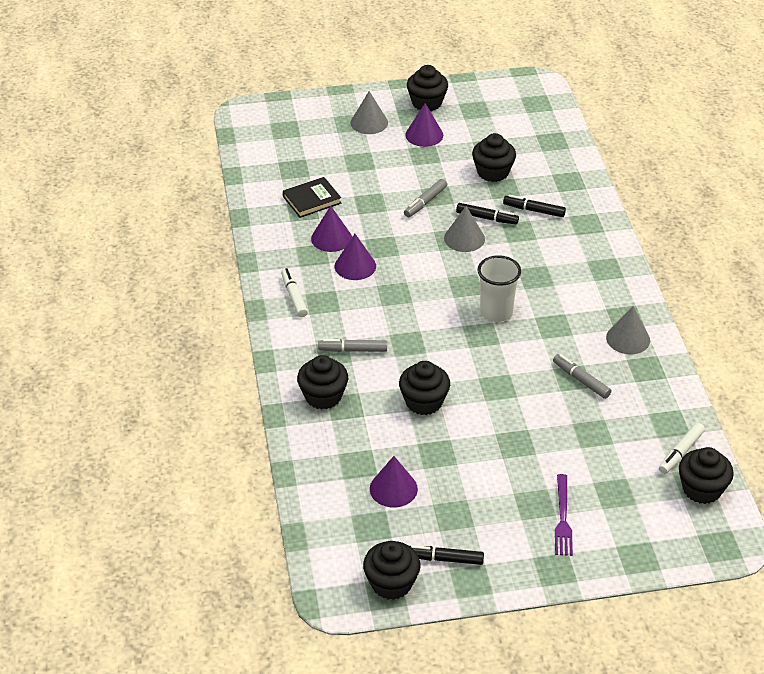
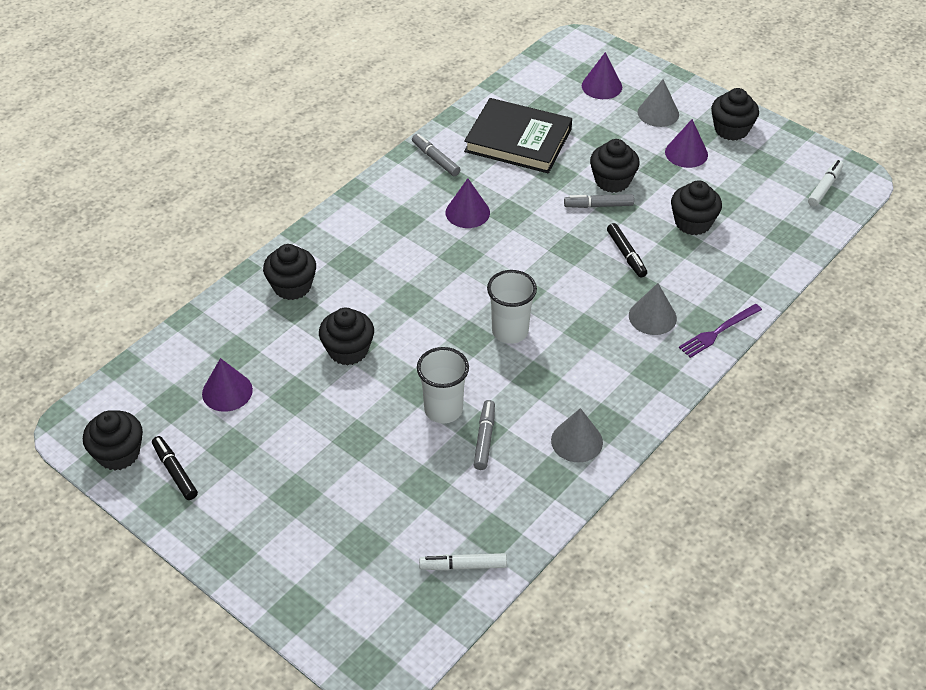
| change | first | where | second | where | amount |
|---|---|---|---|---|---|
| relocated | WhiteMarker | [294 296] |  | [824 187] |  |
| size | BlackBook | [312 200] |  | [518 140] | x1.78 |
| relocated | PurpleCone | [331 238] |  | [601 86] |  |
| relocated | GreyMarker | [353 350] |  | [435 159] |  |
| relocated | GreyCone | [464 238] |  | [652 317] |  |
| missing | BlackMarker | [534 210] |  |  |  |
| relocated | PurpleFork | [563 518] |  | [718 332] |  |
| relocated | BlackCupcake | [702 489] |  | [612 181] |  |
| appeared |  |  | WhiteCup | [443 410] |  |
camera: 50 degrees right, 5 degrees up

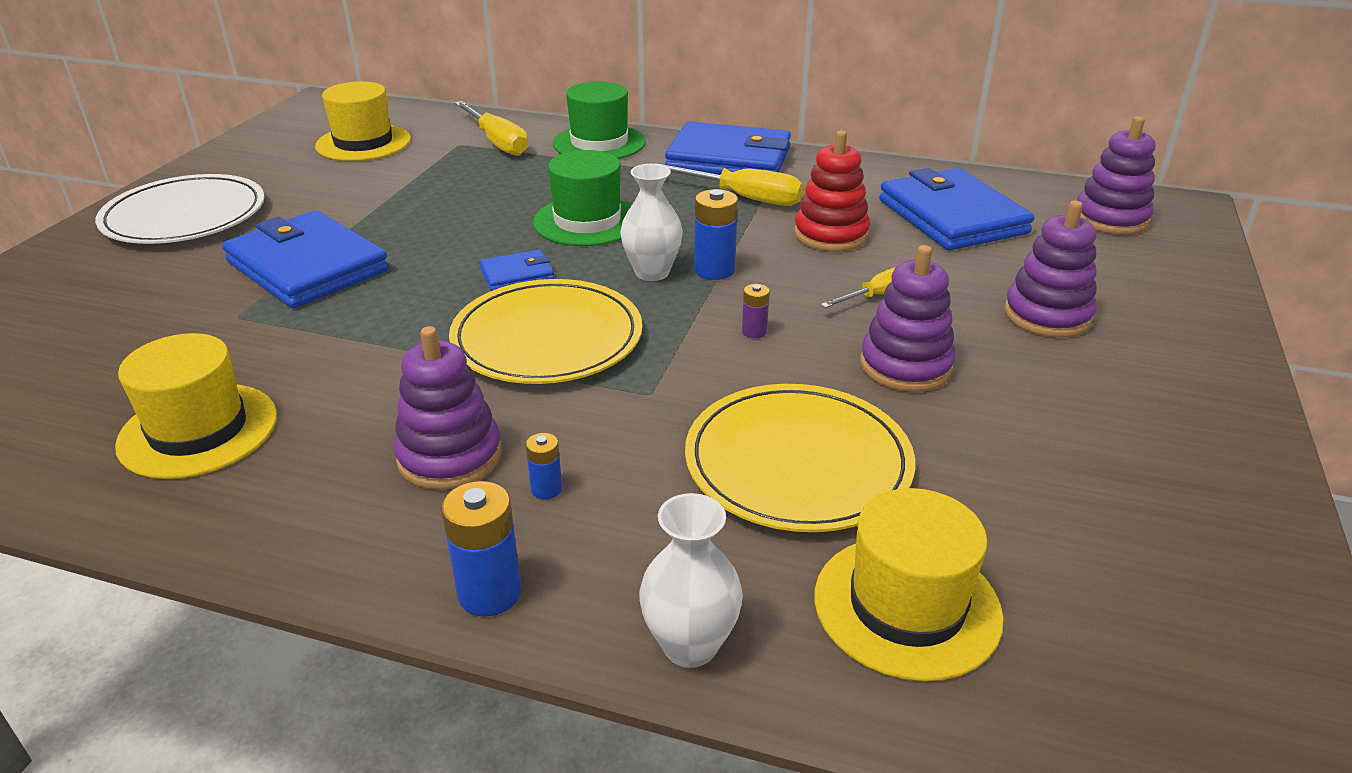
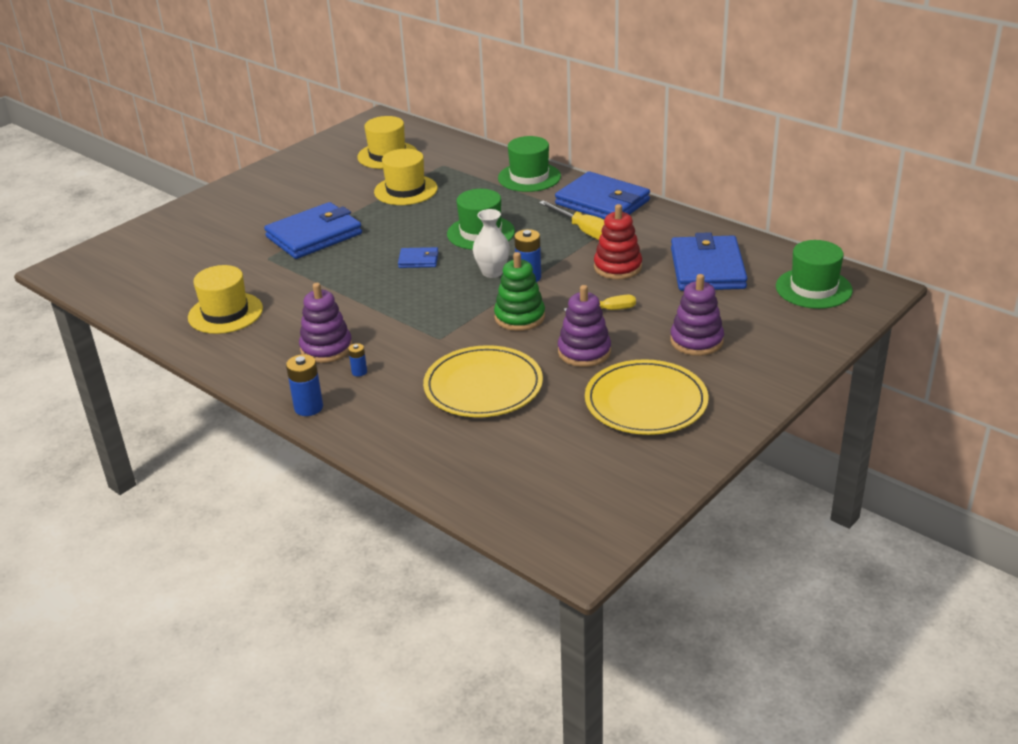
| change | first | where | second | where | amount |
|---|---|---|---|---|---|
| missing | WhitePlate | [185 216] |  |  |  |
| spun | BlueWallet | [307 267] |  | [314 235] | 75 degrees clockwise |
| relocated | YellowPlate | [547 338] |  | [646 402] |  |
| missing | YellowScrewdriver | [497 142] |  |  |  |
| missing | WhiteVase | [690 645] |  |  |  |
| exchanged | PurpleBattery | [754 332] | GreenStackingToy | [519 317] |  |
| relocated | YellowHat | [907 606] |  | [405 190] |  |
| exchanged | PurpleStackingToy | [1110 219] | GreenHat | [813 288] |  |
camera: 25 degrees right, 0 degrees up

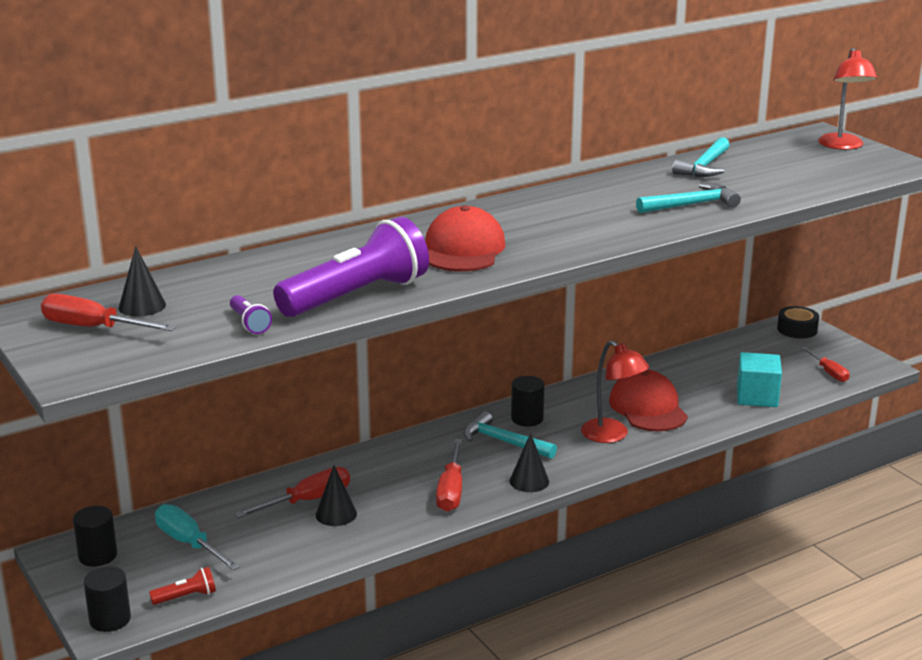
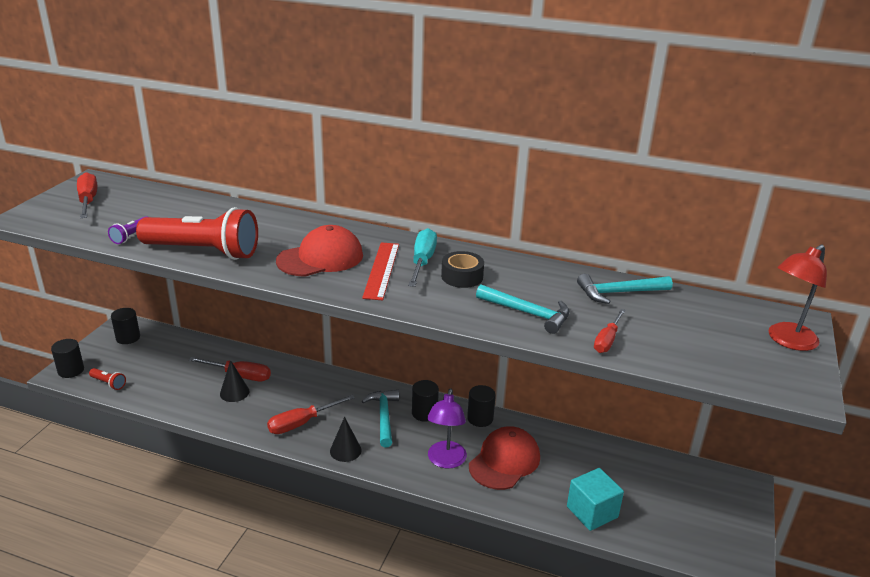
| change | first | where | second | where | amount |
|---|---|---|---|---|---|
| missing | BlackCone | [142 306] |  |  |  |
| relocated | TurquoiseScrewdriver | [189 543] |  | [422 261] |  |
| colour | PurpleFlashlight | [356 296] | RedFlashlight | [203 251] |  |
| colour | RedLamp | [612 435] | PurpleLamp | [445 461] |  |
| relocated | BlackTape | [797 329] |  | [462 276] |  |
| relocated | RedScrewdriver | [829 372] |  | [607 340] |  |
| appeared |  |  | RedRuler | [381 270] |  |
| appeared |  |  | BlackCylinder | [480 418] |  |
camera: 50 degrees right, 5 degrees up

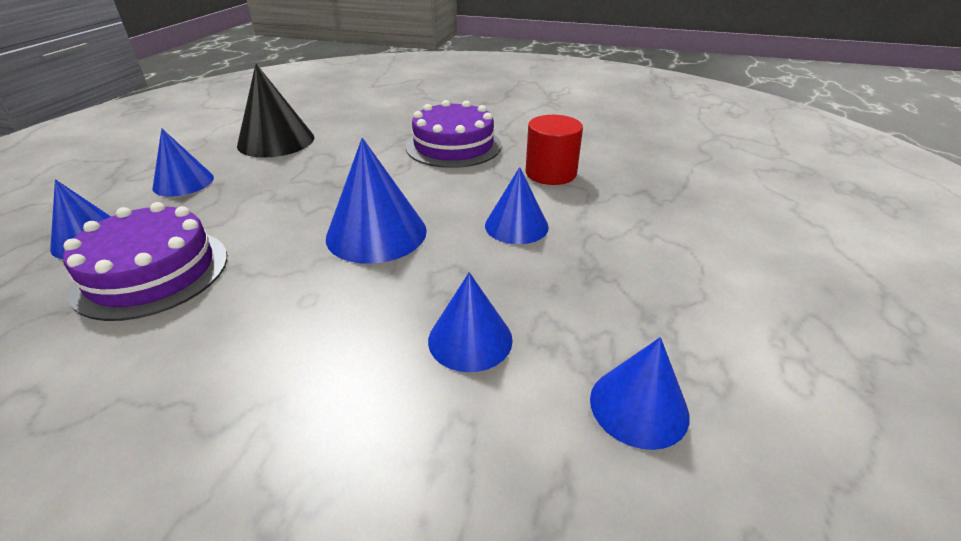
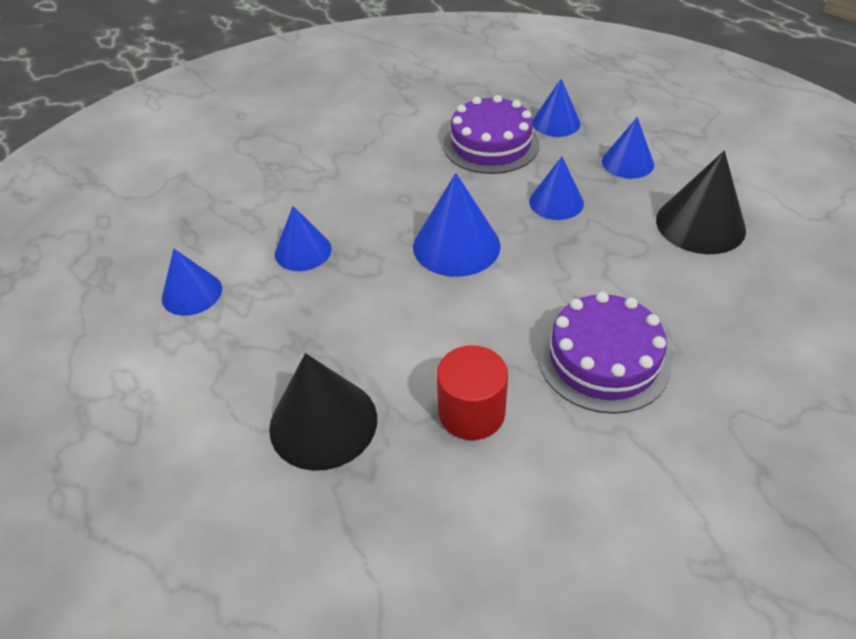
| change | first | where | second | where | amount |
|---|---|---|---|---|---|
| relocated | BlueCone | [516 226] |  | [556 202] |  |
| appeared |  |  | BlackCone | [323 422] |  |
camera: 125 degrees right, 10 degrees up

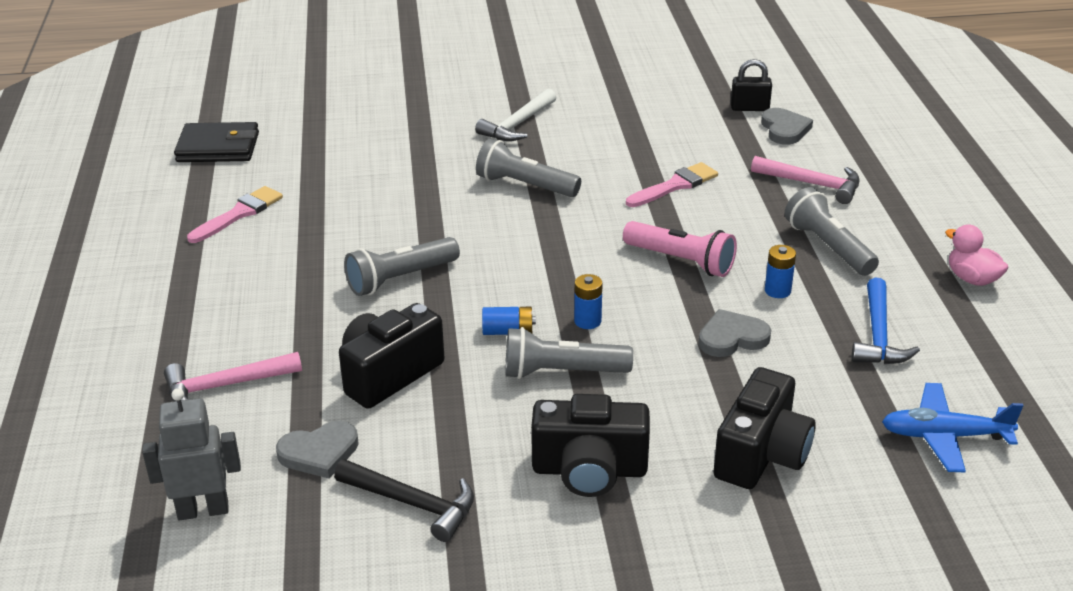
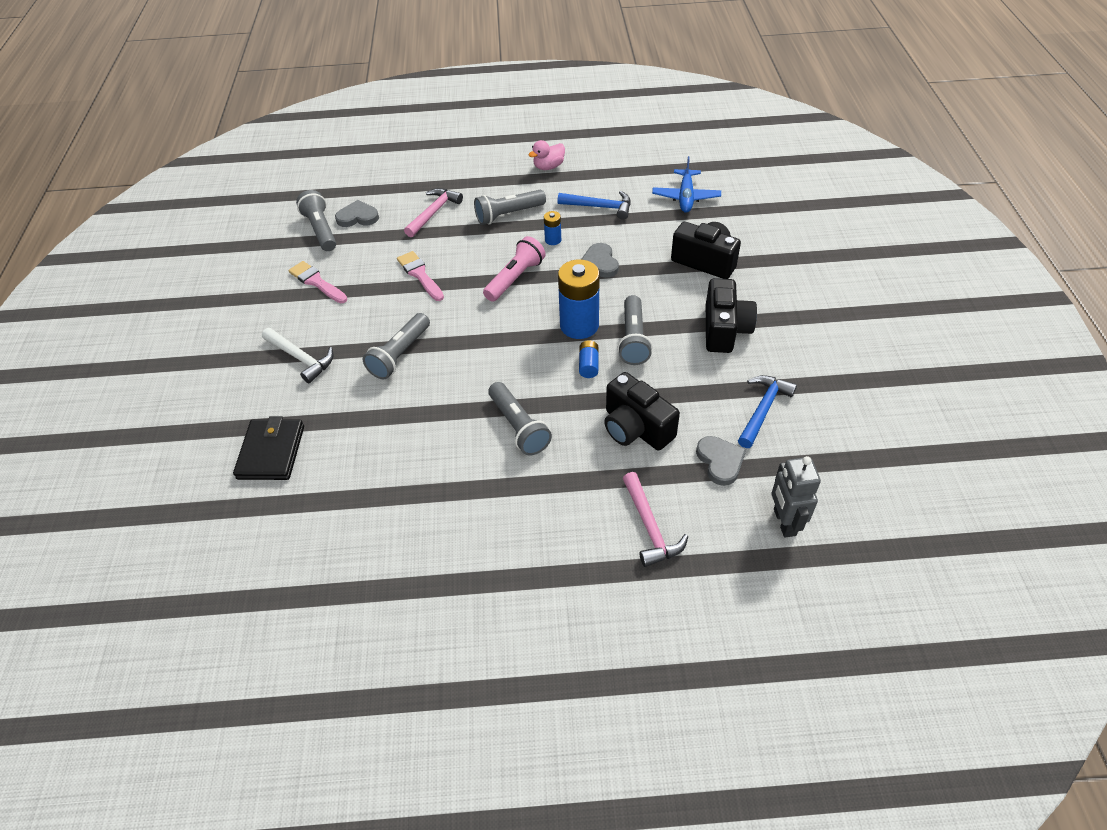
| change | first | where | second | where | amount |
|---|---|---|---|---|---|
| relocated | BlackWallet | [218 147] |  | [271 452] |  |
| relocated | PinkBrush | [239 214] |  | [316 282] |  |
| colour | BlackHammer | [413 504] | BlueHammer | [763 409] |  |
| size | BlueBattery | [587 321] |  | [579 325] | x2.13 |
| exchanged | BlackPadlock | [749 108] | GreyFlashlight | [321 230] |  |
camera: 85 degrees left, 15 degrees up

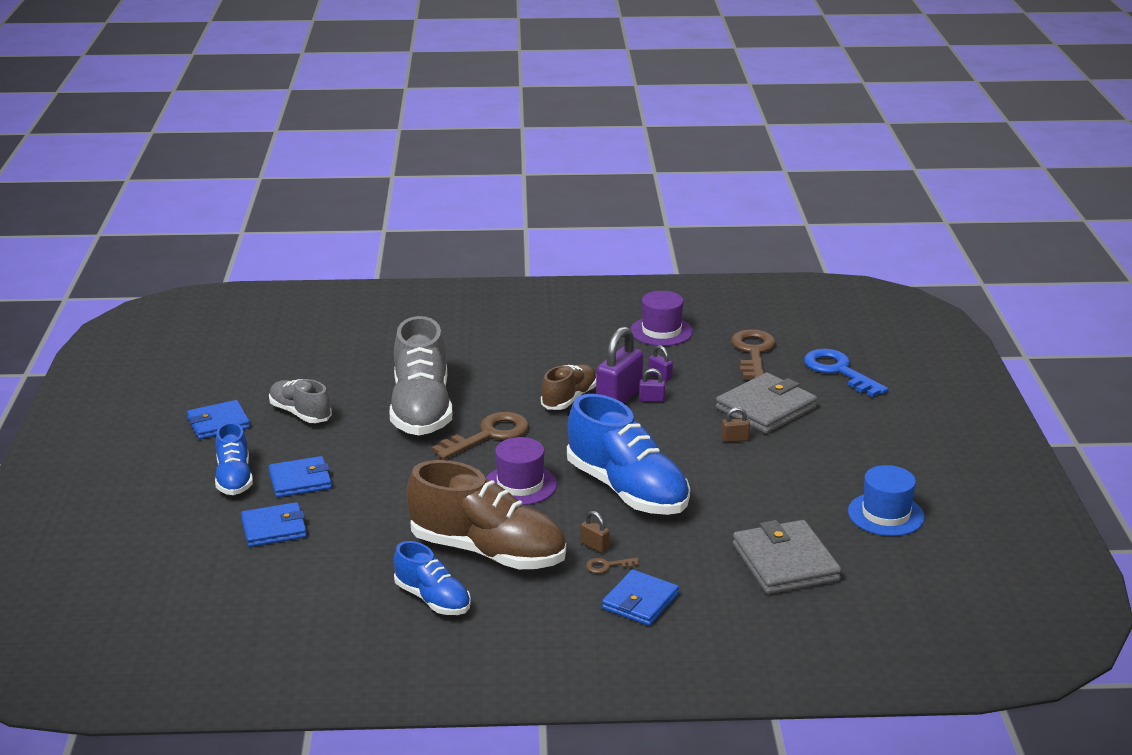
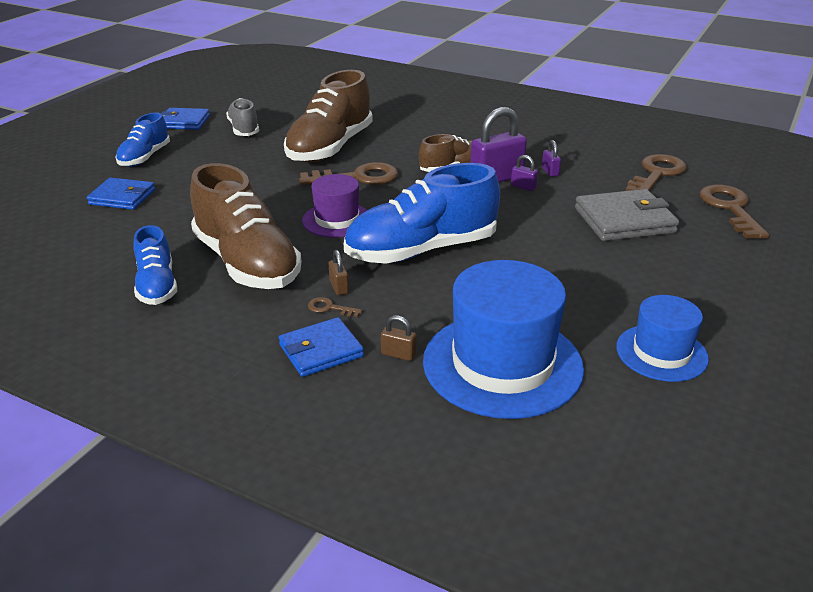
| change | first | where | second | where | amount |
|---|---|---|---|---|---|
| missing | BlueWallet | [300 480] |  |  |  |
| colour | GreyShoe | [421 409] | BrownShoe | [330 148] |  |
| spun | BlueShoe | [627 490] |  | [421 250] | 75 degrees clockwise |
| missing | PurpleHat | [661 331] |  |  |  |
| relocated | BrownPadlock | [735 439] |  | [398 354] |  |
| exchanged | GreyWallet | [785 562] | BlueHat | [502 364] |  |
| colour | BlueKey | [839 371] | BrownKey | [730 209] |  |
camera: 30 degrees right, 5 degrees up

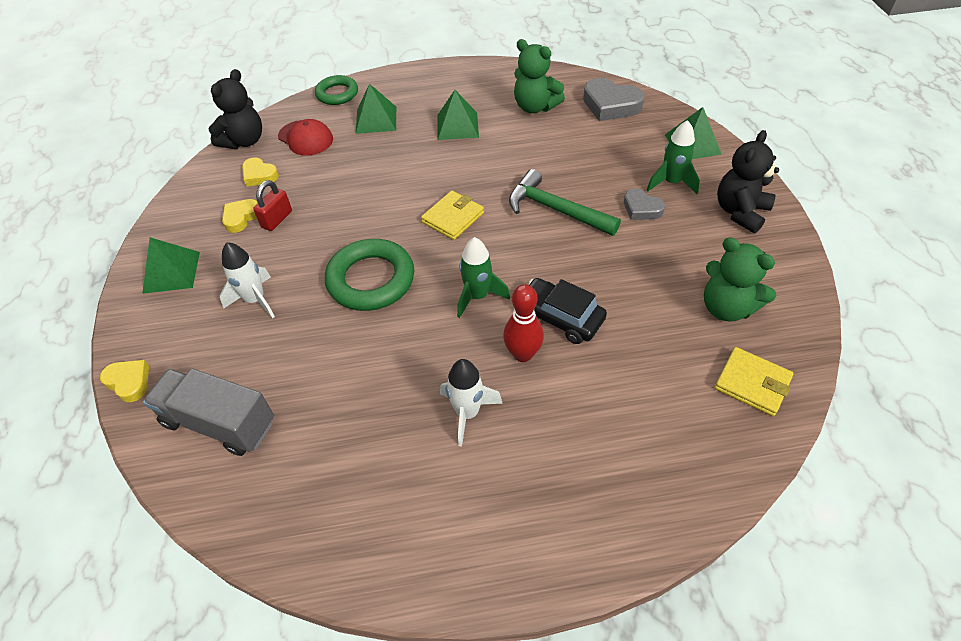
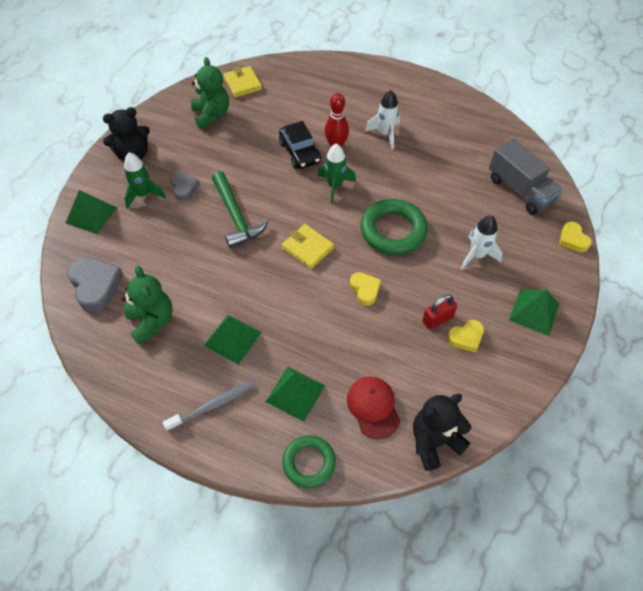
| change | first | where | second | where | amount |
|---|---|---|---|---|---|
| relocated | YellowHeart | [259 175] |  | [365 290] |  |
| spun | YellowWallet | [453 217] |  | [307 248] | 60 degrees clockwise |
| appeared |  |  | GreyToothbrush | [213 405] |  |
camera: 150 degrees left, 5 degrees up

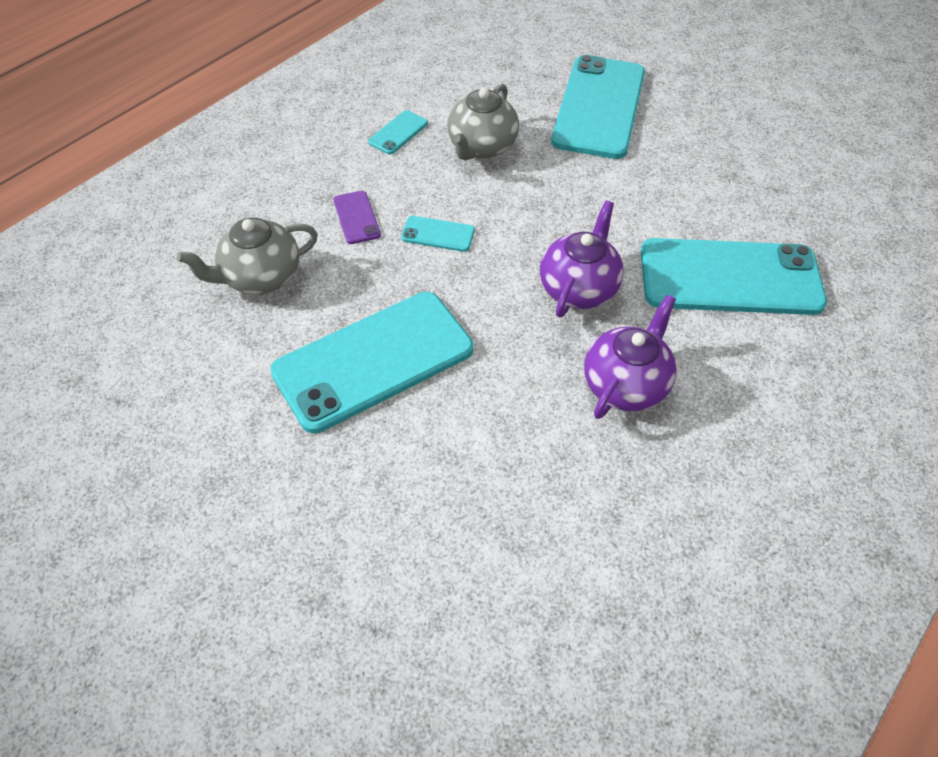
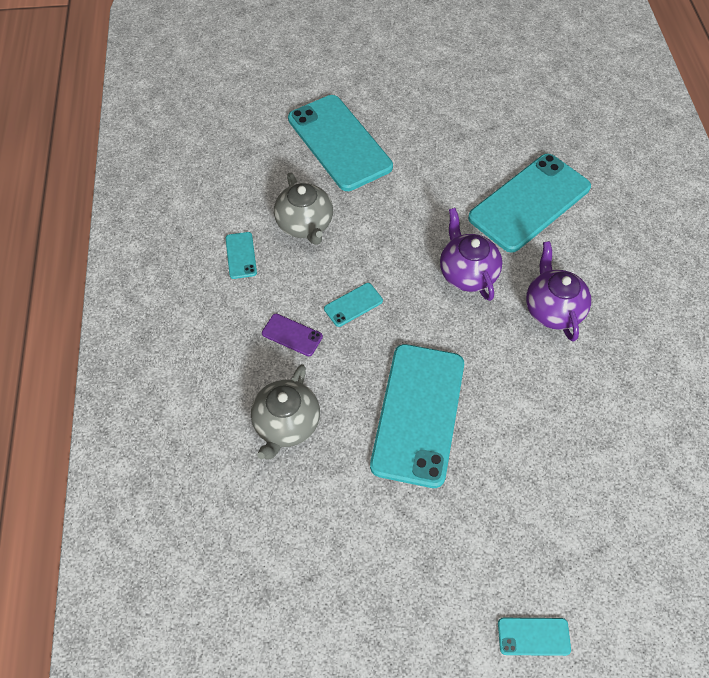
| change | first | where | second | where | amount |
|---|---|---|---|---|---|
| appeared |  |  | TurquoisePhone | [533 636] |  |
camera: 45 degrees left, 5 degrees up

